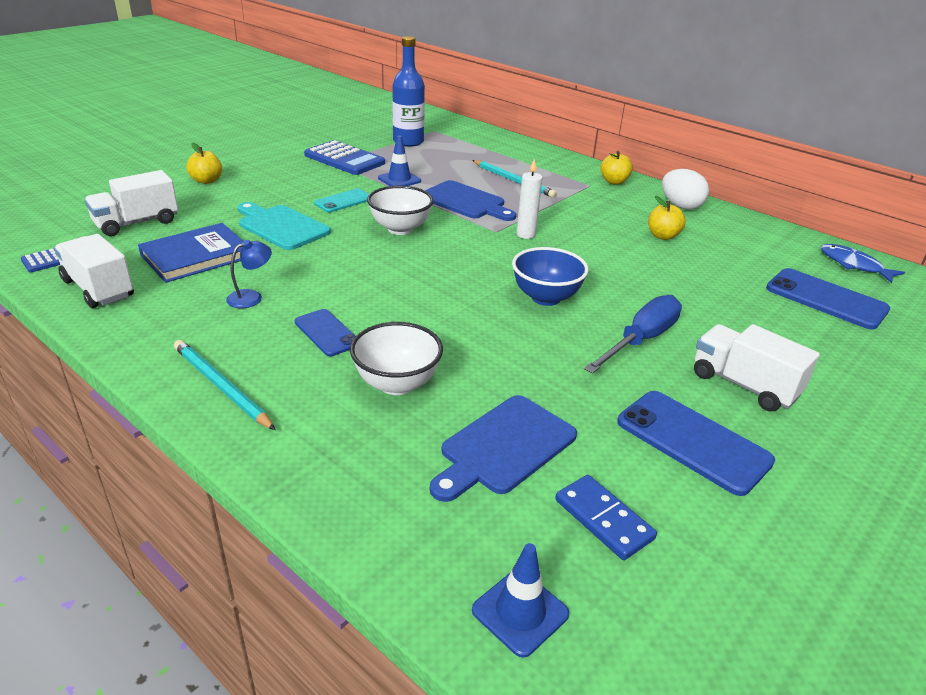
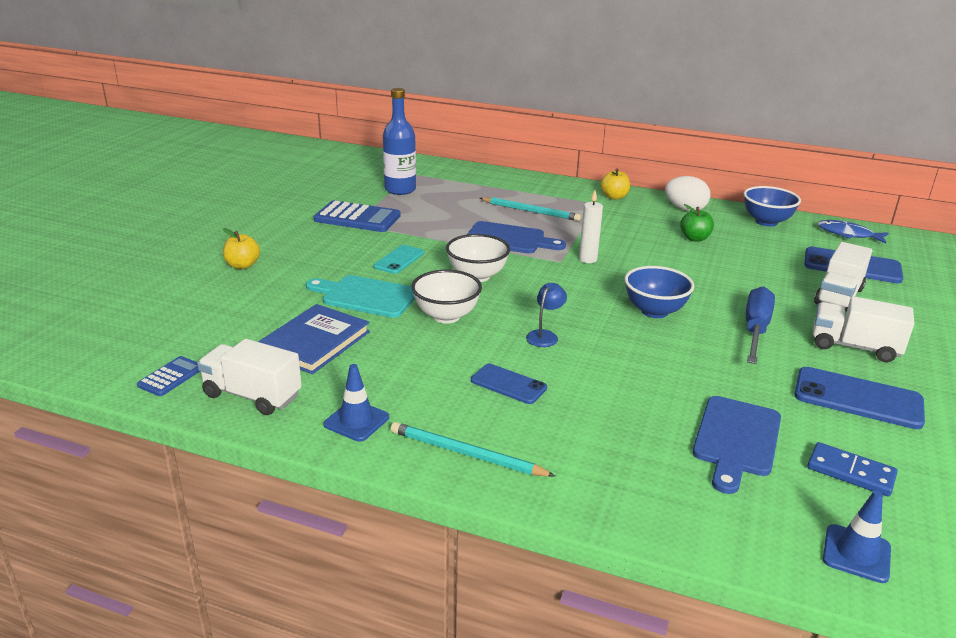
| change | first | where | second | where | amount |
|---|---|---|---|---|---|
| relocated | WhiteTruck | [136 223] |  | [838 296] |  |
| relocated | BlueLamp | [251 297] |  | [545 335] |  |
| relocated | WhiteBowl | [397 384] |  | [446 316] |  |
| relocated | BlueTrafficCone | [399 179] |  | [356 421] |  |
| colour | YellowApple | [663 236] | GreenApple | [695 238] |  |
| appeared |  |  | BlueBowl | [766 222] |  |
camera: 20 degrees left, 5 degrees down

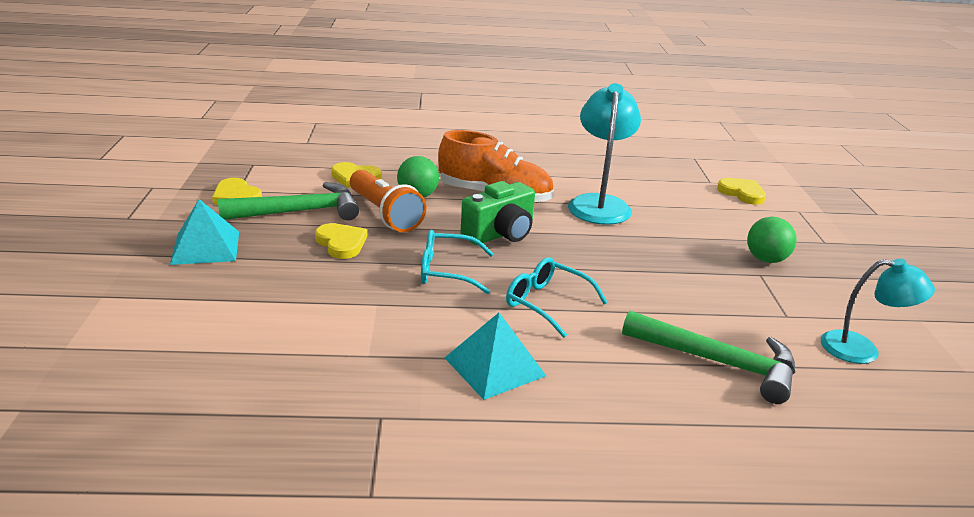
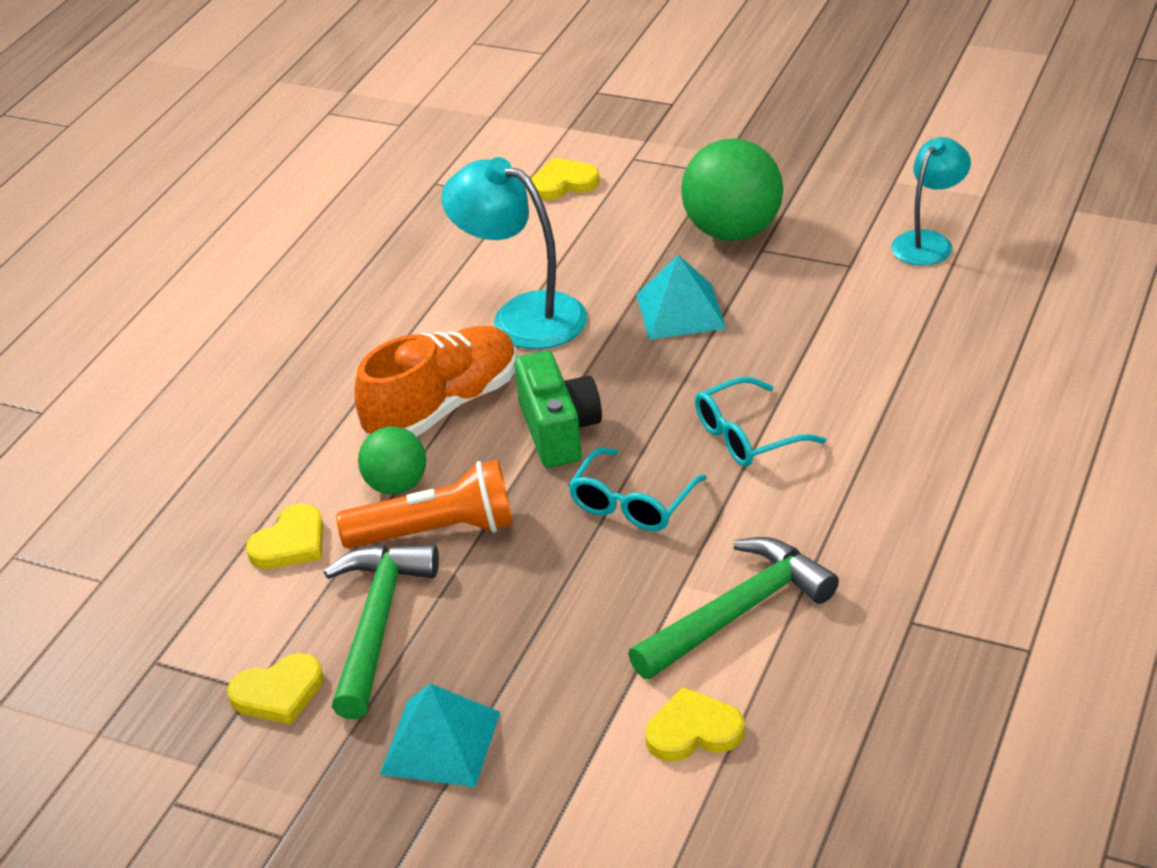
| change | first | where | second | where | amount |
|---|---|---|---|---|---|
| relocated | YellowHeart | [341 243] |  | [693 731] |  |
| relocated | TurquoisePyramid | [494 366] |  | [680 311] |  |
| relocated | GreenHammer | [718 362] |  | [738 612] |  |
| size | GreenBall | [766 259] |  | [733 232] | x1.71 |
camera: 60 degrees left, 10 degrees up

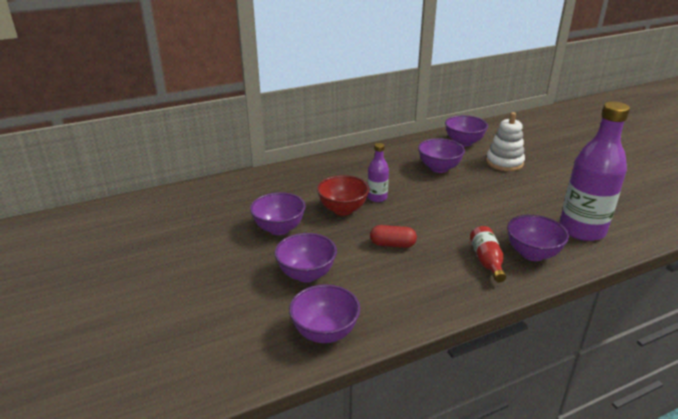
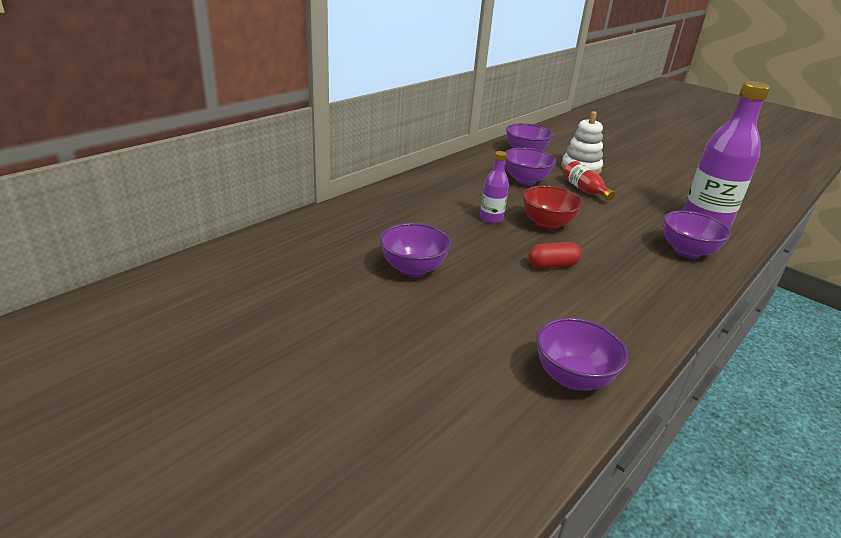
| change | first | where | second | where | amount |
|---|---|---|---|---|---|
| missing | PurpleBowl | [306 274] |  |  |  |
| relocated | RedBowl | [343 209] |  | [547 224] |  |
| relocated | RedBottle | [487 261] |  | [585 190] |  |
camera: 25 degrees left, 0 degrees up

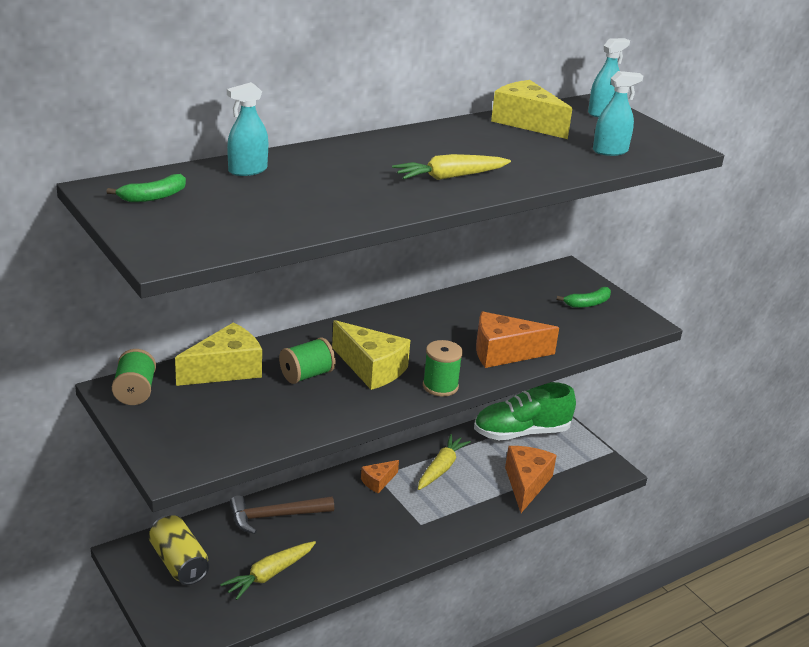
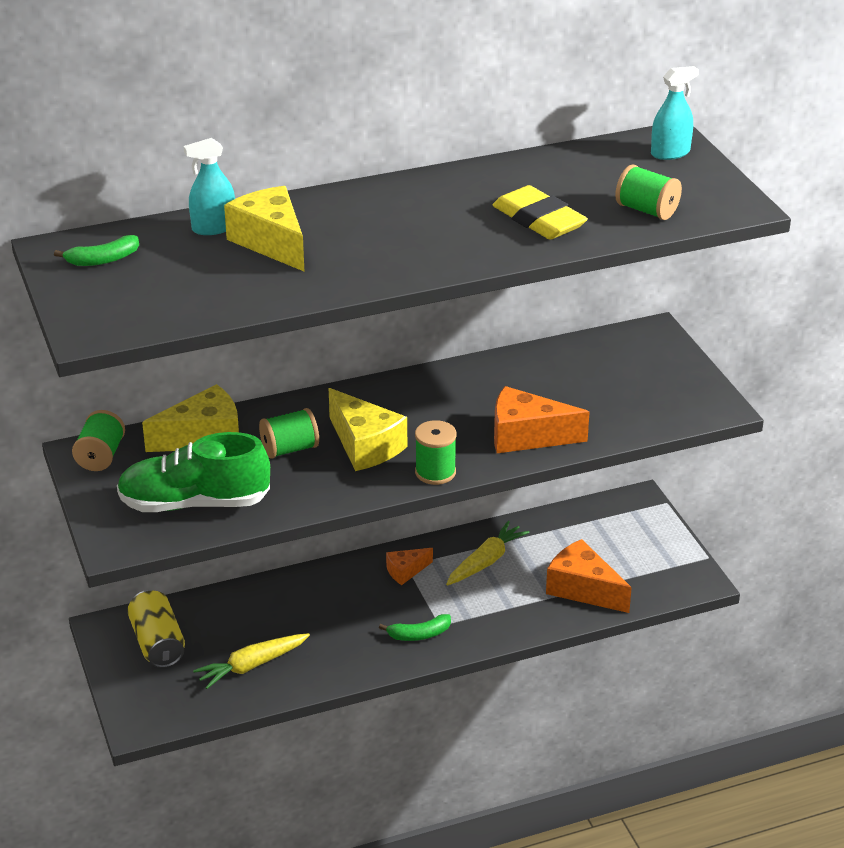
| change | first | where | second | where | amount |
|---|---|---|---|---|---|
| missing | BrownHammer | [275 516] |  |  |  |
| missing | YellowCarrot | [450 177] |  |  |  |
| relocated | GreenShoe | [521 433] |  | [194 503] |  |
| relocated | YellowCheese | [526 122] |  | [271 242] |  |
| spun | OrangeCheese | [526 484] |  | [583 589] | 75 degrees counterclockwise |
| relocated | GreenBanana | [588 303] |  | [419 634] |  |
| exchanged | TurquoiseSprayBottle | [610 151] | GreenSpool | [646 210] |  |
| appeared |  |  | YellowEraser | [539 219] |  |
camera: 15 degrees right, 5 degrees up

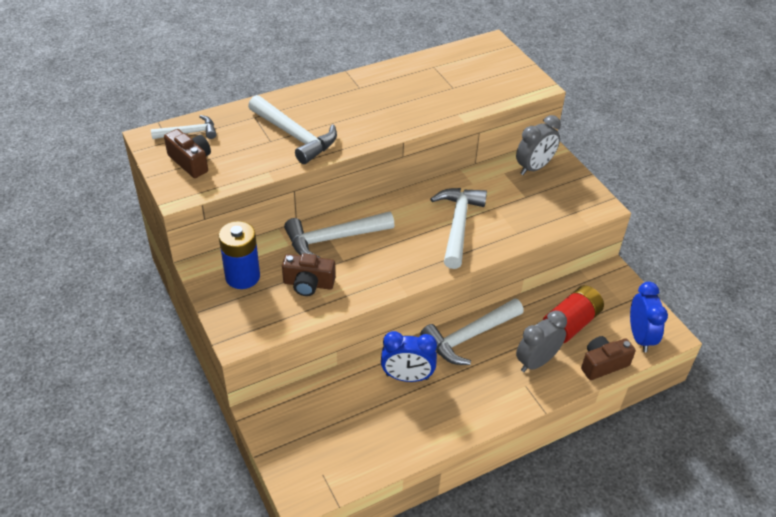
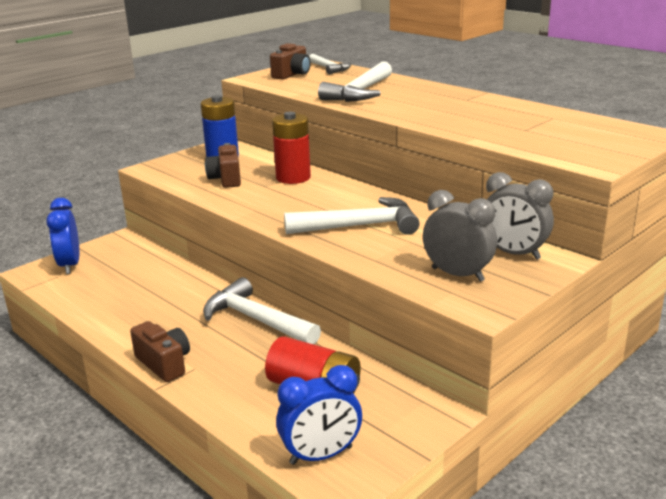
| change | first | where | second | where | amount |
|---|---|---|---|---|---|
| exchanged | WhiteHammer | [333 239] | RedBattery | [293 178] |  |
| relocated | BlueClock | [407 377] |  | [70 265] |  |
| relocated | GreyClock | [536 362] |  | [457 274] |  |
| relocated | BrownCamera | [603 364] |  | [164 363] |  |
camera: 75 degrees right, 20 degrees down

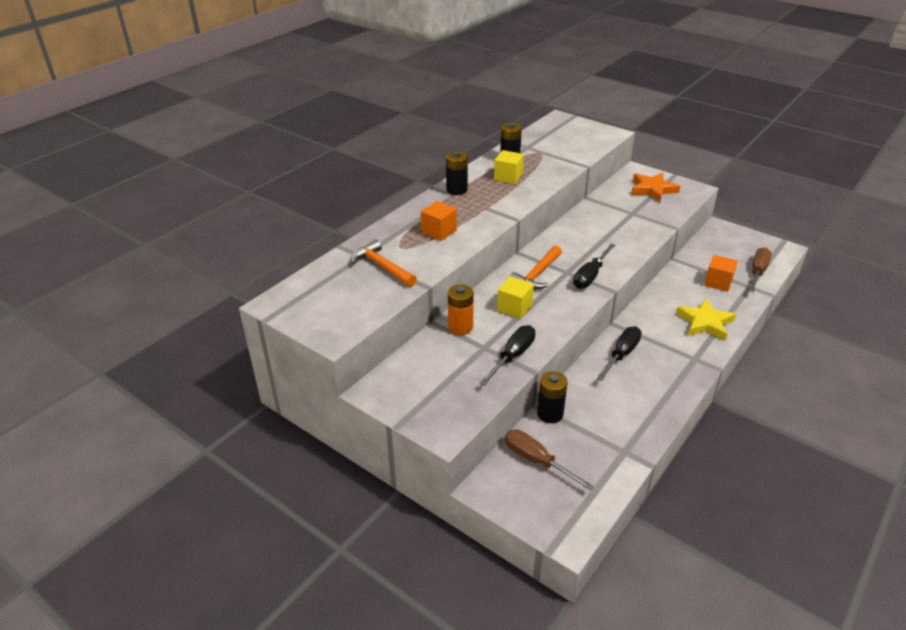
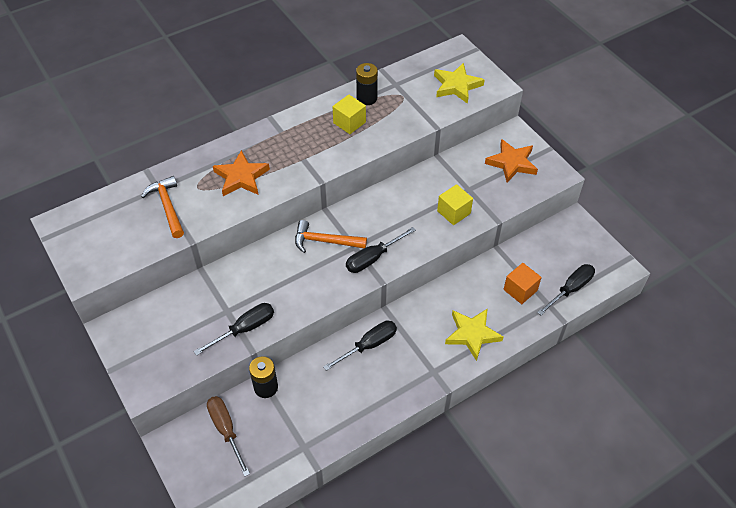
| change | first | where | second | where | amount |
|---|---|---|---|---|---|
| exchanged | OrangeCube | [439 231] | OrangeStar | [241 177] |  |
| missing | BlackBattery | [456 190] |  |  |  |
| missing | OrangeBattery | [460 327] |  |  |  |
| relocated | YellowCube | [514 307] |  | [453 212] |  |
| spun | OrangeHammer | [537 274] |  | [325 241] | 45 degrees clockwise |
| colour | BrownScrewdriver | [757 272] | BlackScrewdriver | [570 289] |  |
| appeared |  |  | YellowStar | [456 86] |  |
camera: 20 degrees right, 15 degrees up

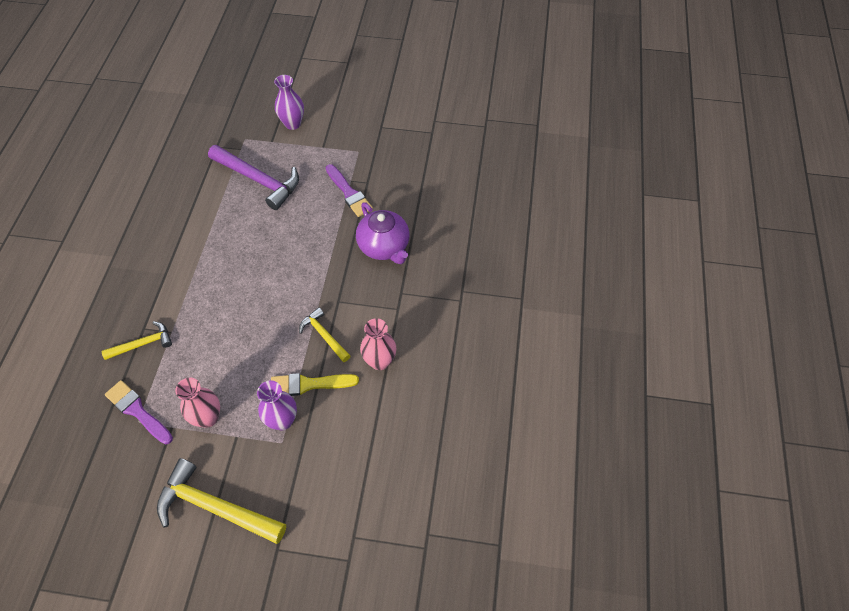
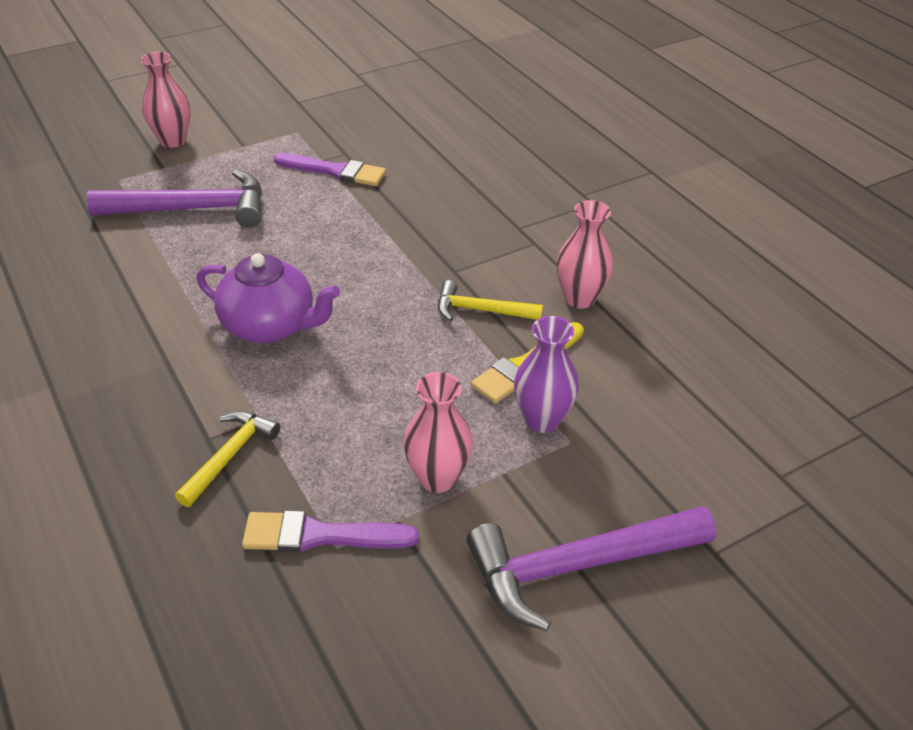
| change | first | where | second | where | amount |
|---|---|---|---|---|---|
| colour | YellowHammer | [215 507] | PurpleHammer | [578 566] |  |
| colour | PurpleVase | [292 124] | PinkVase | [173 141] |  |
| relocated | PurpleTeapot | [384 247] |  | [270 326] |  |
camera: 40 degrees left, 15 degrees down

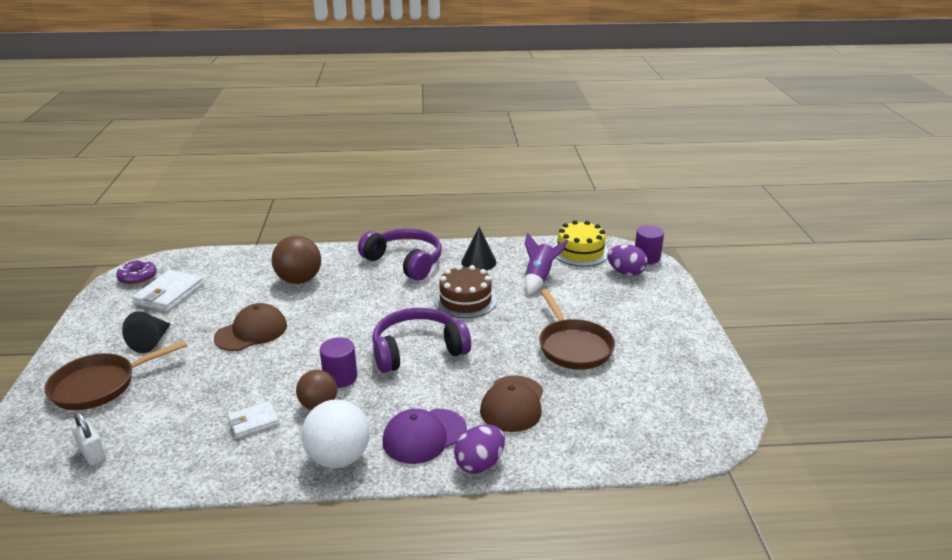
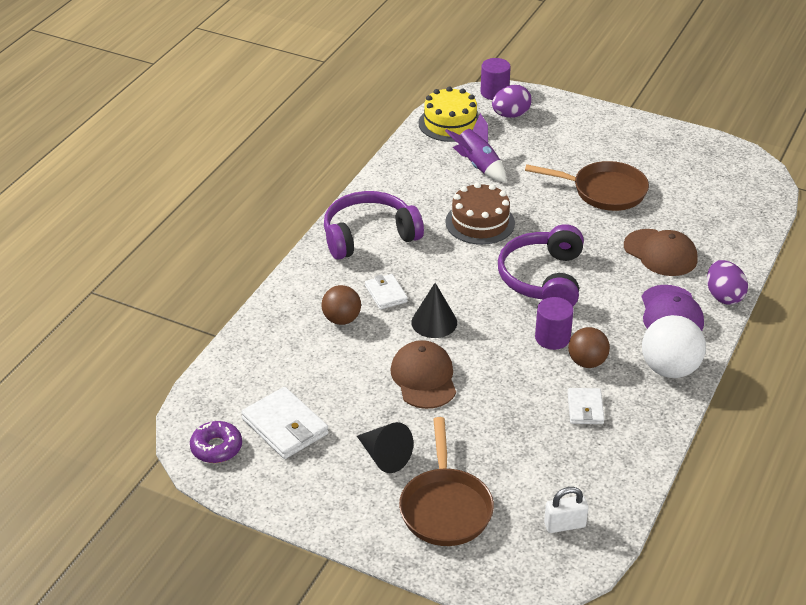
| change | first | where | second | where | amount |
|---|---|---|---|---|---|
| size | BrownBall | [299 280] |  | [341 319] | x0.66 |
| relocated | BlackCone | [478 262] |  | [434 322] |  |
| appeared |  |  | WhiteWallet | [386 294] |  |
camera: 60 degrees left, 10 degrees up

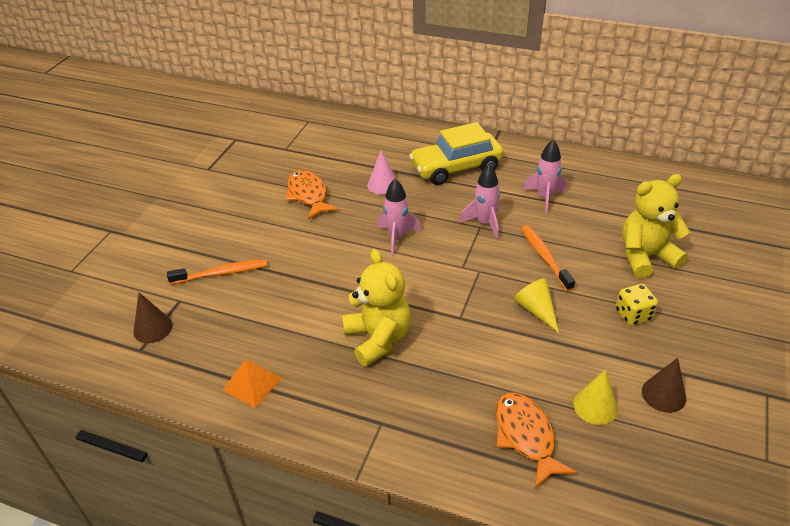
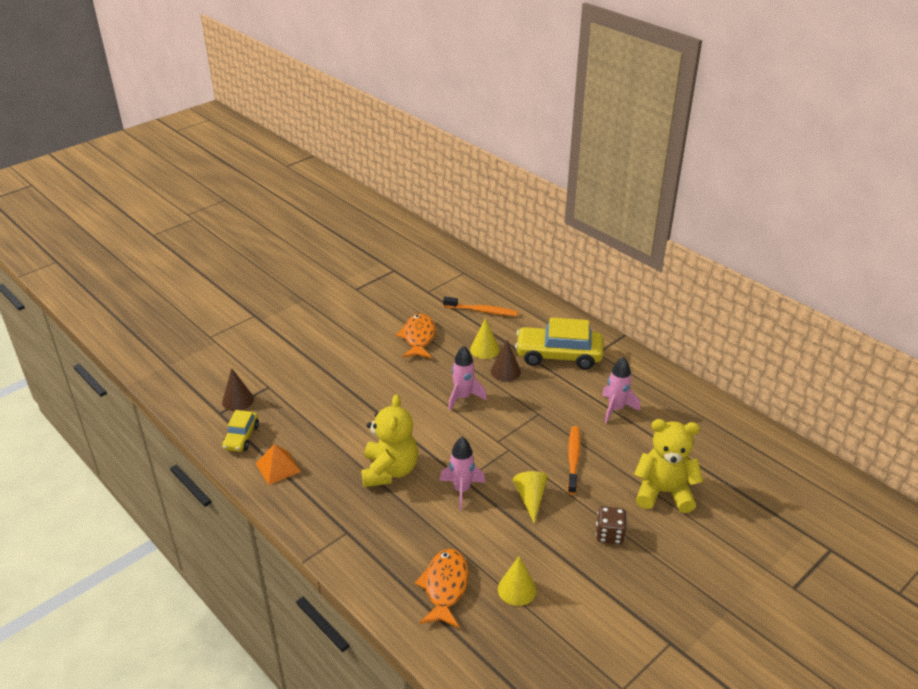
| change | first | where | second | where | amount |
|---|---|---|---|---|---|
| relocated | OrangeToothbrush | [221 273] |  | [482 311] |  |
| colour | PinkCone | [383 185] | YellowCone | [484 349] |  |
| relocated | PinkRocket | [485 223] |  | [461 490] |  |
| colour | YellowDice | [633 315] | BrownDice | [609 534] |  |
| relocated | BrownCone | [663 394] |  | [505 371] |  |
| appeared |  |  | YellowCar | [241 437] |  |
camera: 25 degrees right, 5 degrees down

